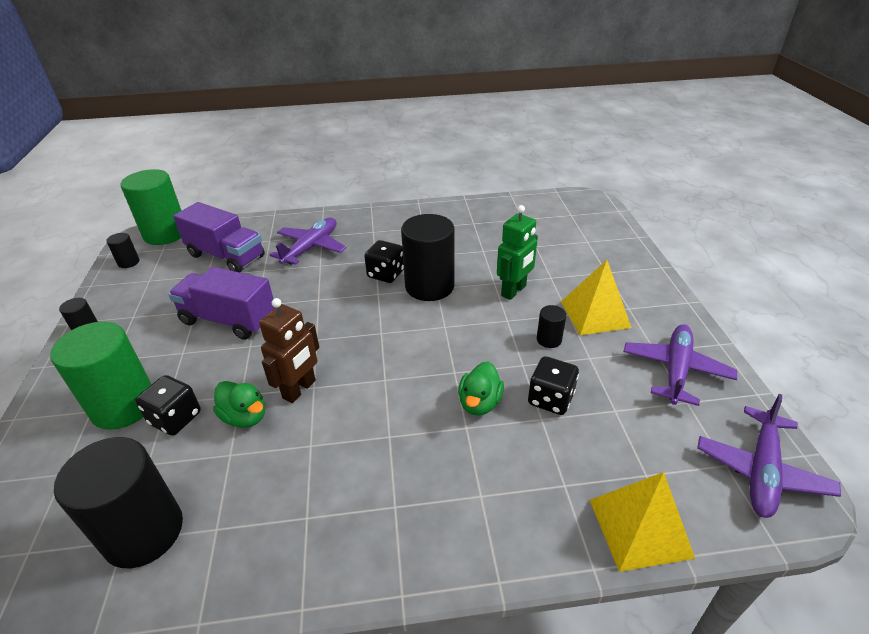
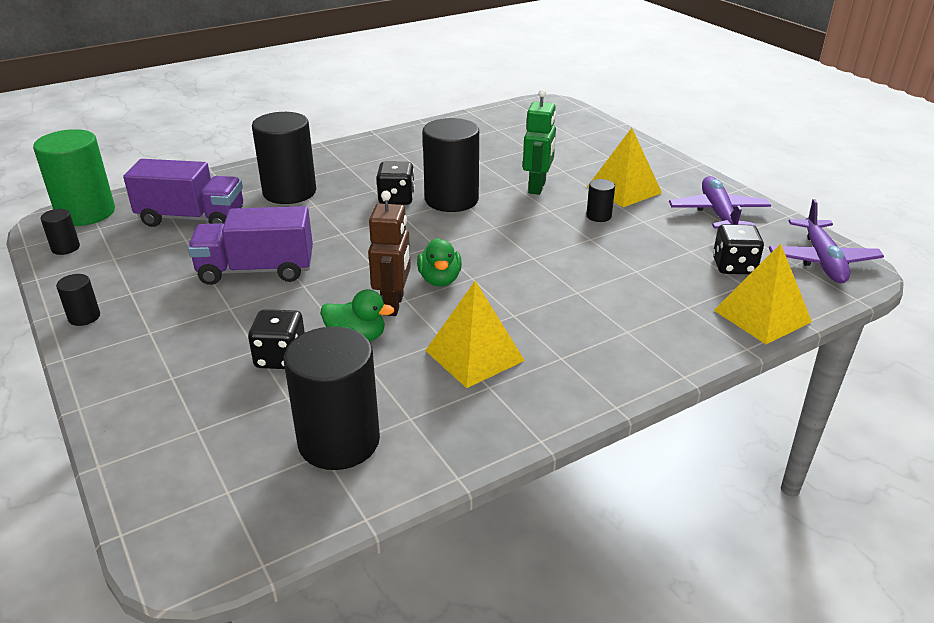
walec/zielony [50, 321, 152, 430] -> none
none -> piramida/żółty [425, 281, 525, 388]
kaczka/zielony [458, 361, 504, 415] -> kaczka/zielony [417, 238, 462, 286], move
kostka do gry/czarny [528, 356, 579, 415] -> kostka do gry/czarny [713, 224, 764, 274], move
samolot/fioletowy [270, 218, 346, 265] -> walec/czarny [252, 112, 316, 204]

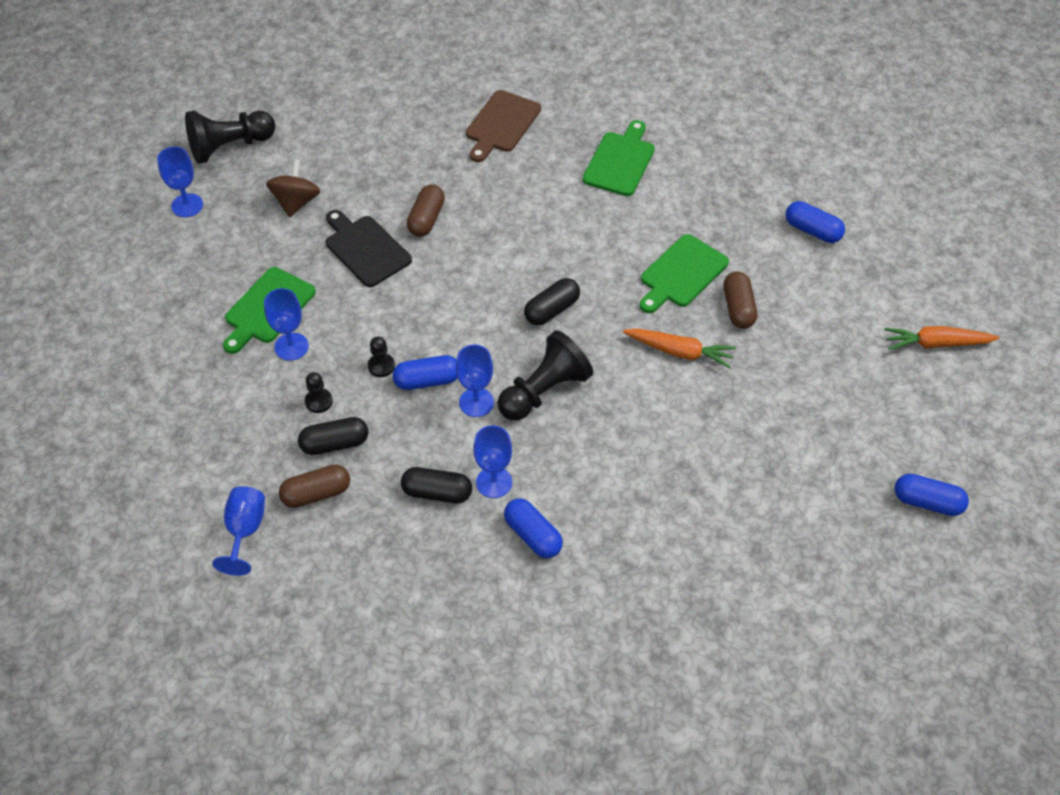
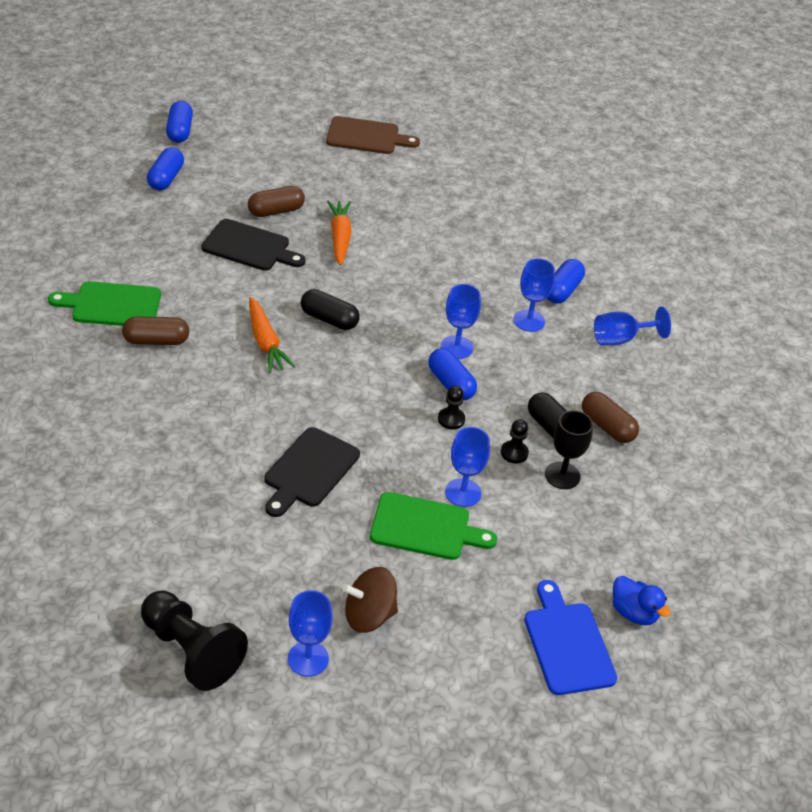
kapsułka/czarny [401, 467, 472, 503] -> none
pionek/czarny [497, 330, 593, 421] -> none
none -> deska do krojenia/niebieski [524, 580, 617, 695]
none -> kielich/czarny [545, 410, 593, 489]
none -> kaczka/niebieski [613, 576, 671, 625]
kielich/niebieski [212, 486, 265, 576] -> kielich/niebieski [594, 307, 671, 345], move
bączek/brązowy [266, 159, 320, 217] -> bączek/brązowy [342, 567, 398, 633], move
kapsułka/brązowy [407, 185, 445, 237] -> kapsułka/brązowy [122, 316, 189, 345], move
deska do krojenia/brązowy [466, 90, 541, 162] -> deska do krojenia/brązowy [326, 116, 420, 154], move
marchewka/pomarańczowy [884, 326, 999, 350] -> marchewka/pomarańczowy [249, 297, 295, 373], move
kapsułka/niebieski [894, 474, 969, 516] -> kapsułka/niebieski [166, 101, 193, 143], move
deska do krojenia/zielony [640, 234, 729, 313] -> deska do krojenia/czarny [201, 219, 305, 271]

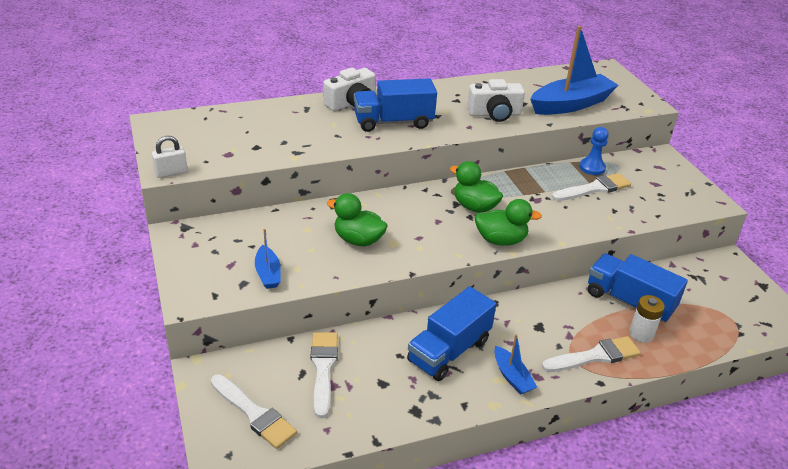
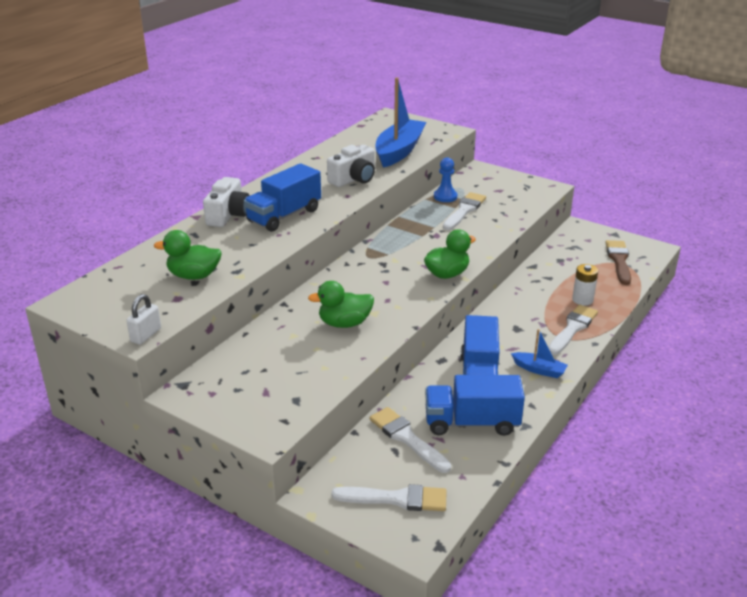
łódka/niebieski [255, 229, 281, 289] -> none
none -> pędzel/brązowy [606, 240, 631, 285]
kaczka/zielony [450, 161, 503, 213] -> kaczka/zielony [154, 230, 222, 280], move
ciężarówka/niebieski [588, 253, 688, 323] -> ciężarówka/niebieski [425, 375, 525, 436], move

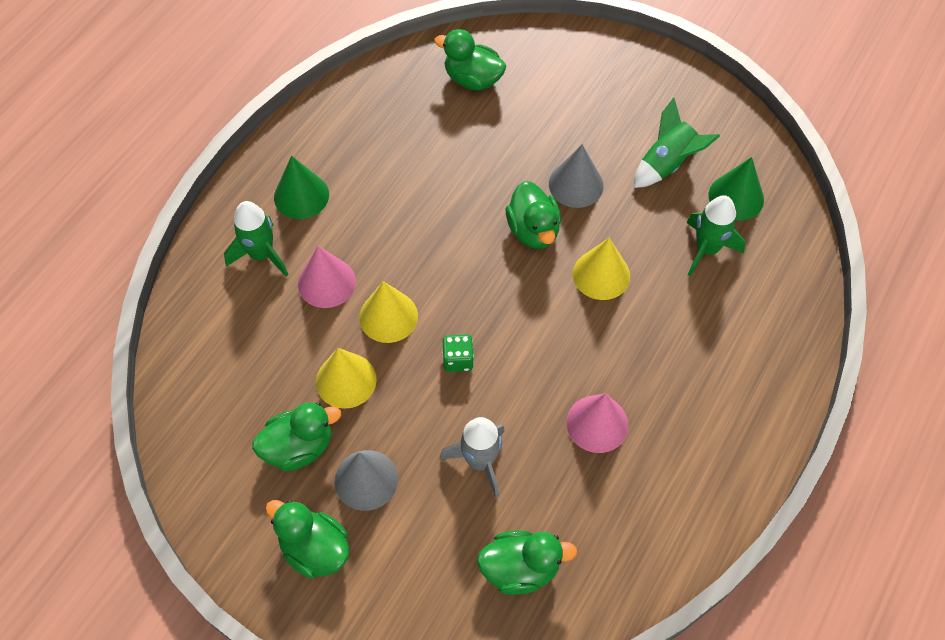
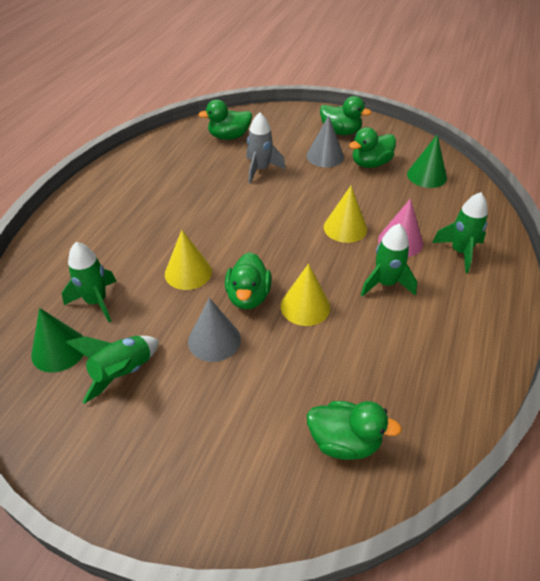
kostka do gry/zielony [442, 334, 474, 372] -> none
stożek/różowy [566, 393, 628, 453] -> none
none -> rakieta/zielony [361, 224, 417, 296]
stożek/zielony [274, 156, 329, 219] -> stożek/zielony [407, 134, 447, 188], move
stożek/żółty [316, 348, 377, 409] -> stożek/żółty [281, 264, 331, 326], move
kaczka/zielony [506, 181, 561, 249] -> kaczka/zielony [225, 252, 272, 309], 150 degrees counterclockwise

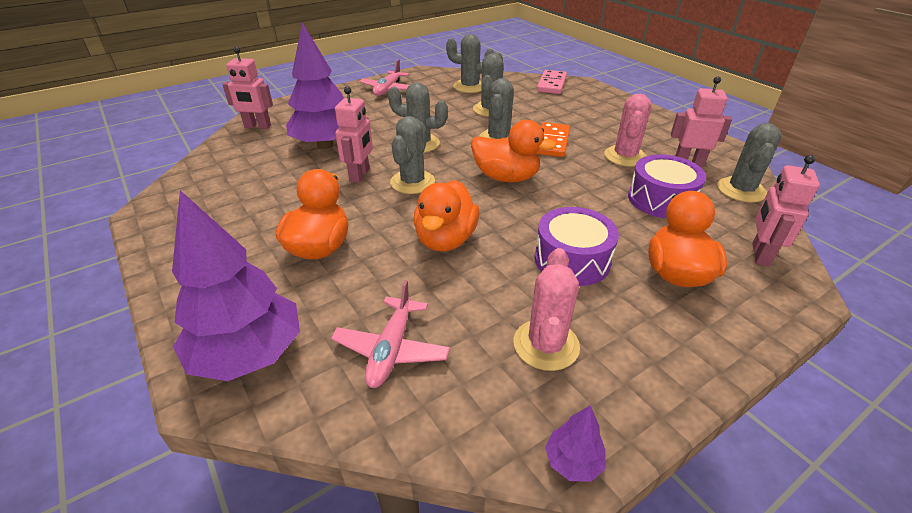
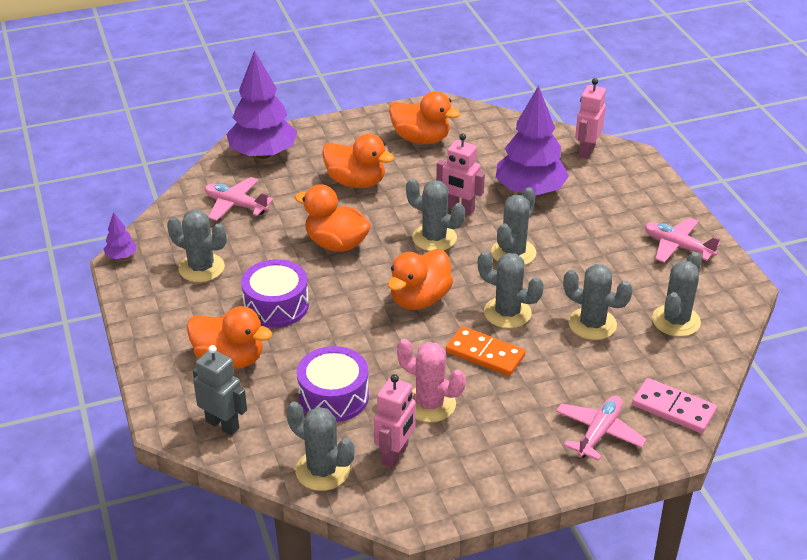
none -> kaczka/pomarańczowy [389, 91, 460, 144]
none -> samolot/różowy [556, 396, 647, 461]
kaktus/różowy [513, 248, 580, 371] -> kaktus/szary [167, 209, 227, 282]
robot/różowy [752, 155, 820, 266] -> robot/szary [193, 345, 247, 435]

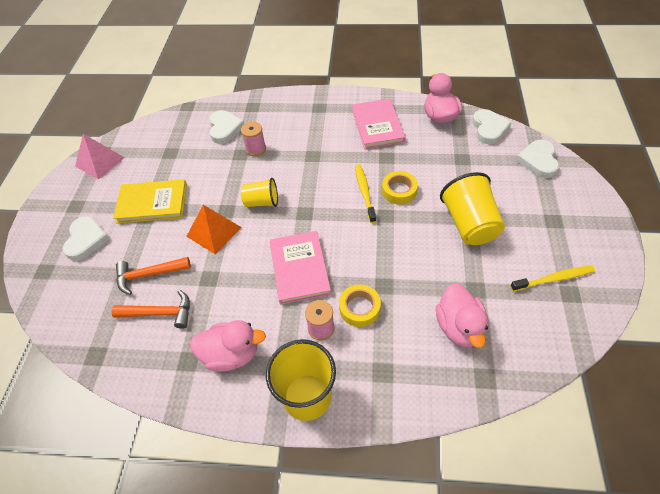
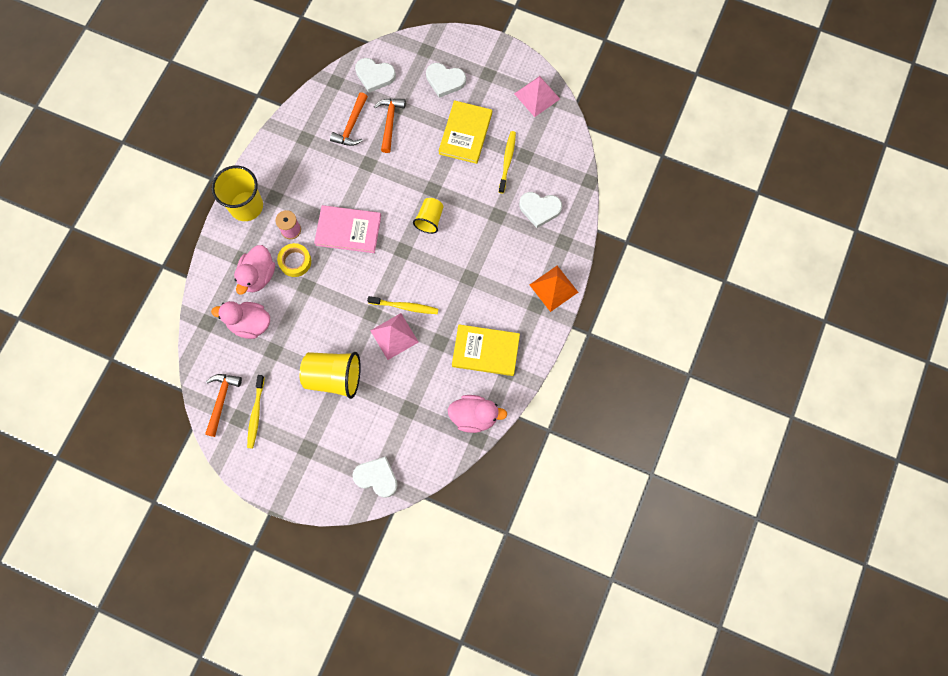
szpulka/różowy [241, 122, 266, 156] -> none
none -> młotek/pomarańczowy [205, 374, 242, 437]
none -> szczoteczka do zębów/żółty [499, 131, 516, 193]
piramida/pomarańczowy [186, 205, 242, 254] -> piramida/pomarańczowy [530, 266, 578, 312], move
kaczka/różowy [190, 320, 266, 371] -> kaczka/różowy [234, 245, 275, 295], move
serce/biały [472, 109, 512, 144] -> serce/biały [355, 58, 396, 93], move
taśma klejąca/żółty [382, 171, 418, 205] -> piramida/różowy [370, 313, 419, 360]
książka/różowy [352, 99, 406, 149] -> książka/żółty [452, 324, 520, 376]

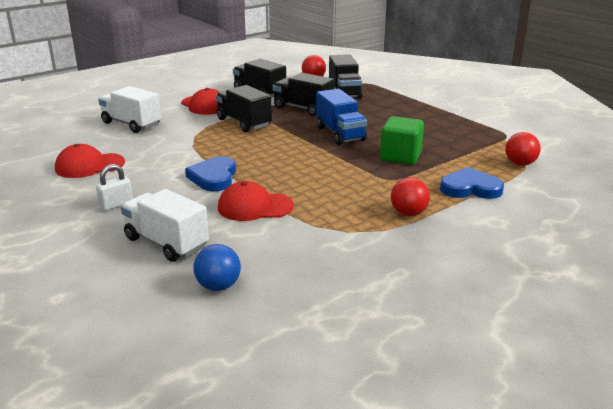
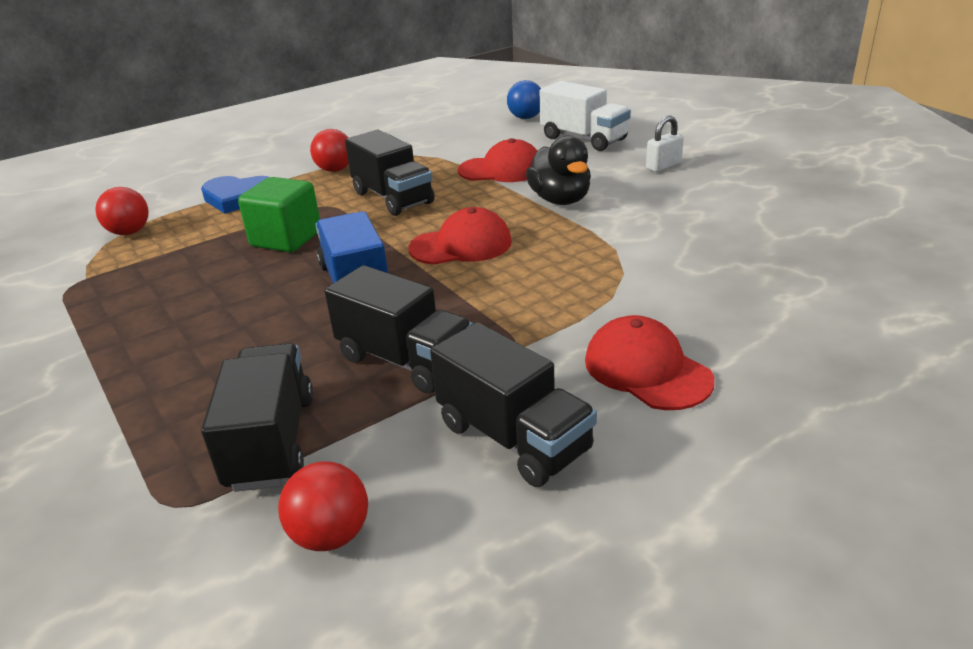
ciężarówka/biały [98, 86, 161, 133] -> none
czapka/czerwony [55, 144, 125, 178] -> czapka/czerwony [408, 207, 512, 265], move
ciężarówka/czarny [216, 85, 272, 132] -> ciężarówka/czarny [345, 130, 435, 216], move
serce/niebieski [185, 156, 236, 191] -> kaczka/czarny [526, 136, 591, 205]

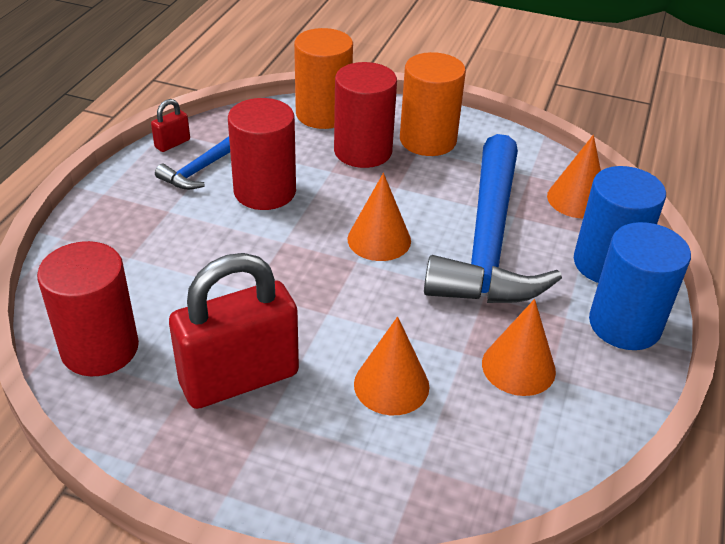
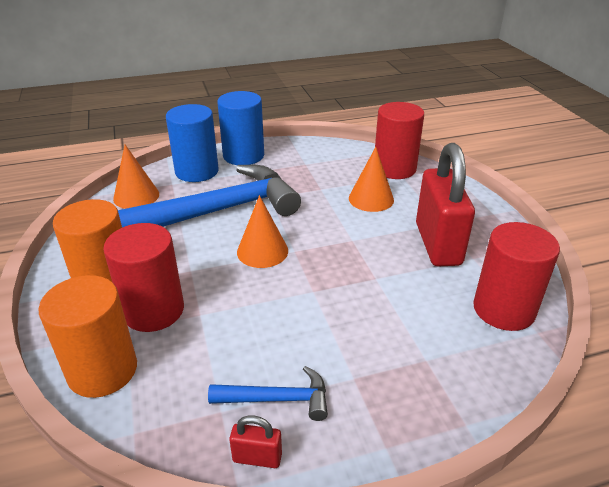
stożek/pomarańczowy [482, 299, 556, 396] -> none
walec/czerwony [228, 98, 296, 210] -> walec/czerwony [375, 102, 424, 179], move
kłódka/czerwony [169, 253, 299, 409] -> kłódka/czerwony [416, 143, 475, 267], 60 degrees clockwise

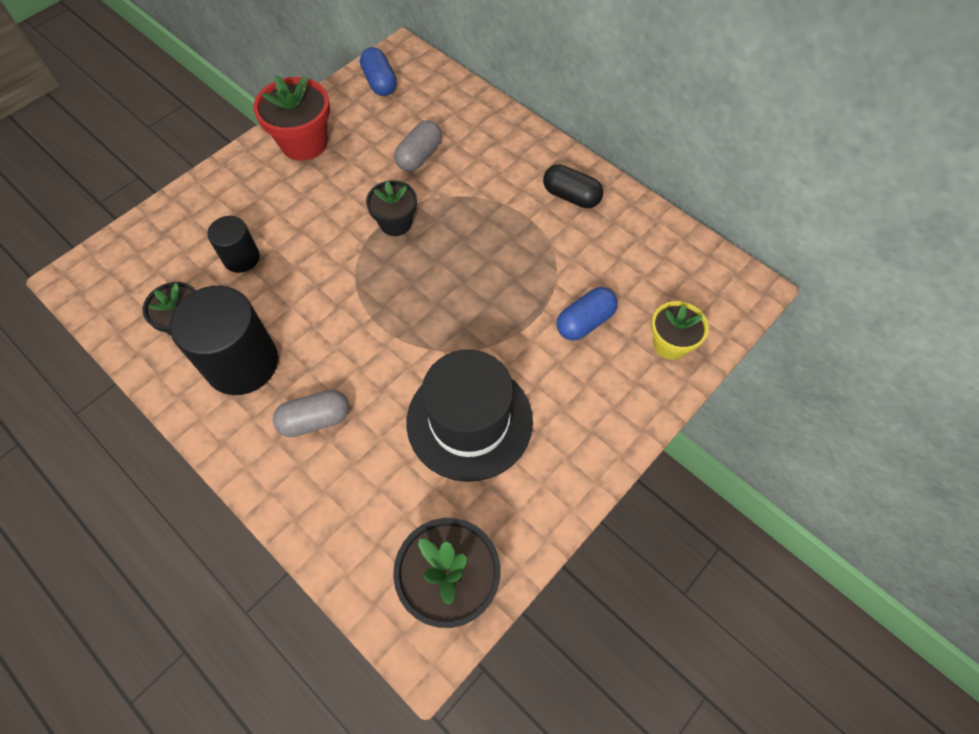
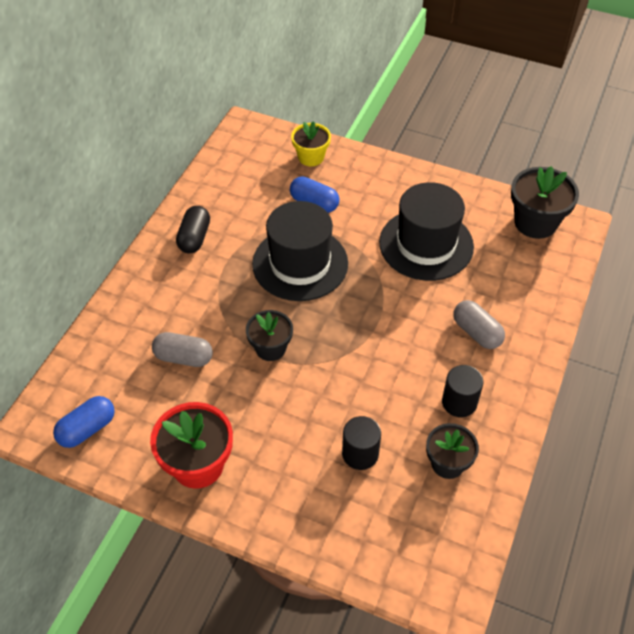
none -> kapelusz/czarny [252, 201, 348, 301]
walec/czarny [170, 286, 278, 395] -> walec/czarny [442, 365, 483, 417], x0.55

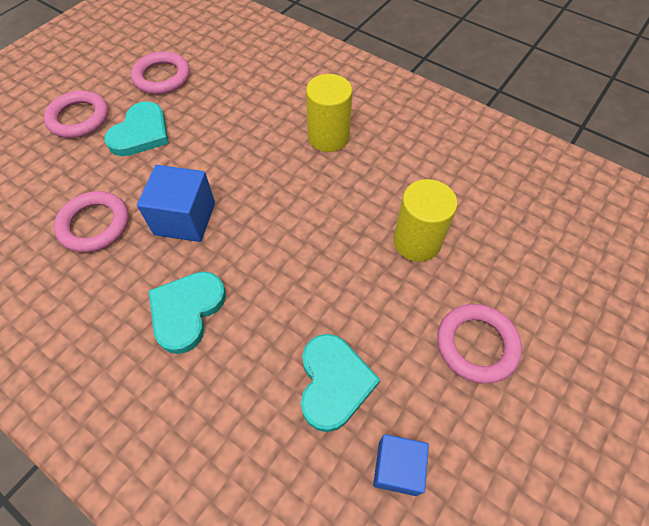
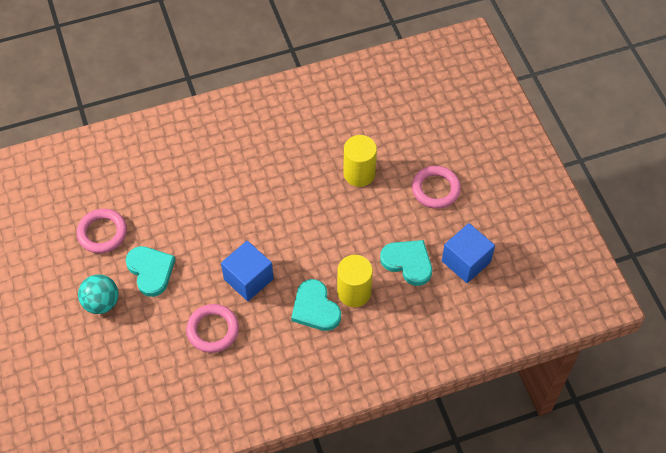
walec/żółty [306, 74, 352, 152] -> walec/żółty [337, 255, 373, 307], move
pierścień/różowy [44, 90, 109, 138] -> piłka/turkusowy [78, 274, 118, 314]
sześcian/niebieski [373, 434, 429, 496] -> sześcian/niebieski [442, 223, 495, 283], x1.51

